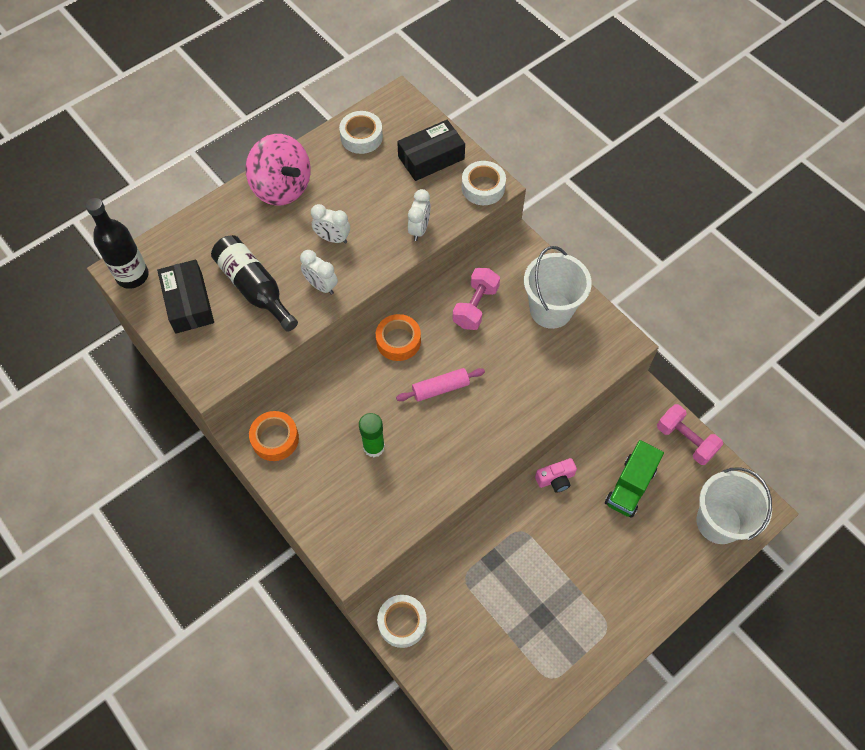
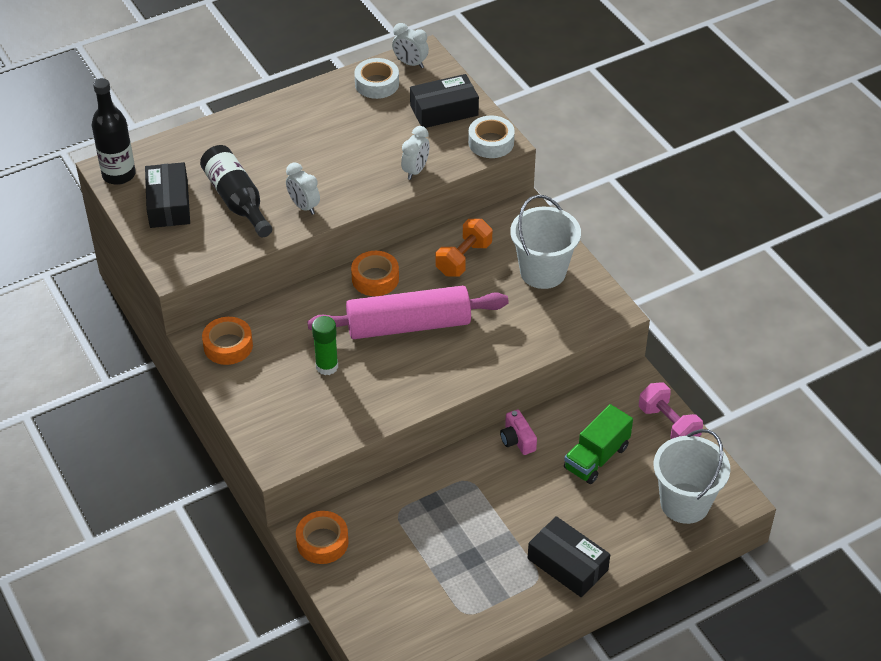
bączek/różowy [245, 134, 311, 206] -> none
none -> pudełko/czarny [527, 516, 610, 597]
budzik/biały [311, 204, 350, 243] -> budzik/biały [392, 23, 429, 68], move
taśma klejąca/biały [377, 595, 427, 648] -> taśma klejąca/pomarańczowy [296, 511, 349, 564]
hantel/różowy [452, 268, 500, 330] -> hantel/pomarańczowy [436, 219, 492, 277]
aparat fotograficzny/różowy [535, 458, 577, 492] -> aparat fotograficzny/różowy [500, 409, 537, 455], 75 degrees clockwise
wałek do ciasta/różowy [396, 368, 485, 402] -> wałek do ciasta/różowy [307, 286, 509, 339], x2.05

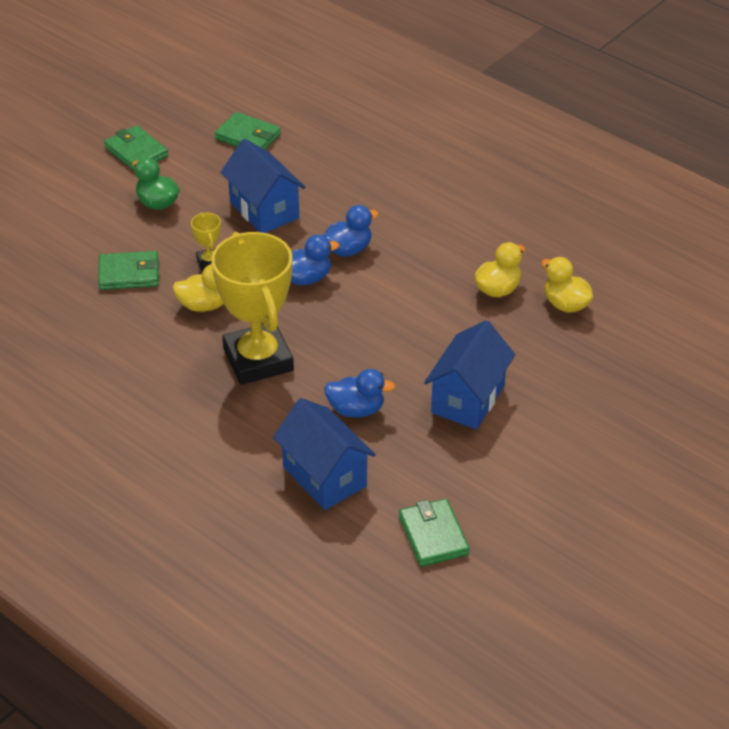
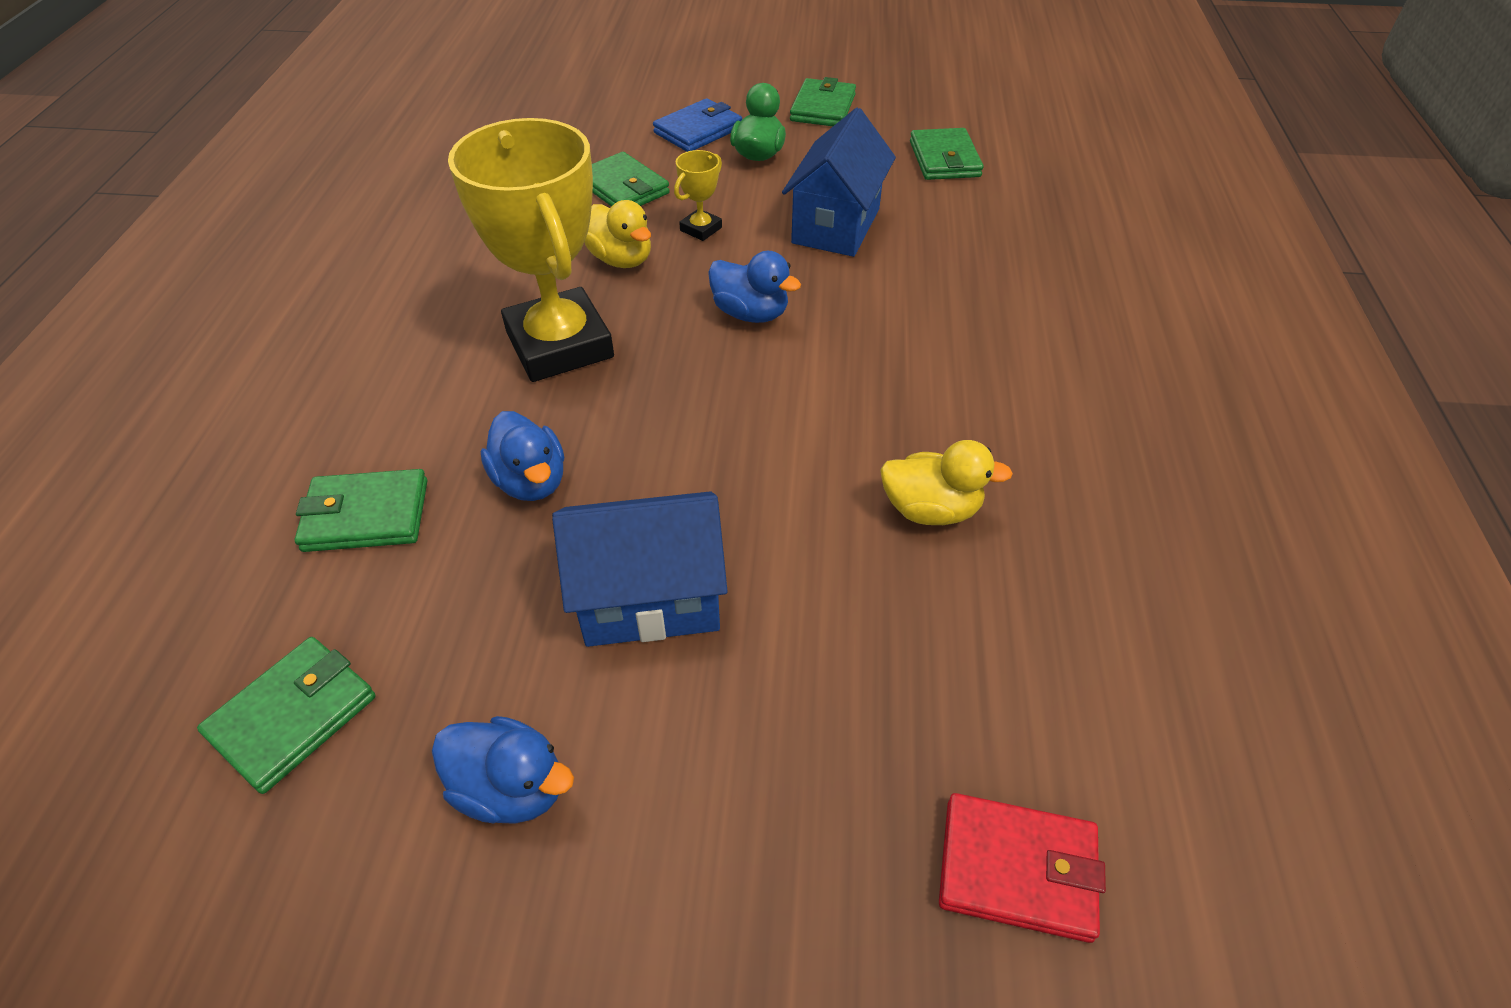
kaczka/żółty [541, 257, 593, 313] -> none
none -> portfel/niebieski [653, 98, 742, 152]
none -> portfel/czerwony [939, 793, 1106, 943]
kaczka/niebieski [323, 205, 379, 257] -> kaczka/niebieski [432, 716, 574, 824], move
domek/niebieski [273, 398, 376, 510] -> portfel/zielony [295, 469, 427, 552]
puchar/żółty [211, 232, 294, 385] -> puchar/żółty [448, 118, 614, 382], 60 degrees counterclockwise

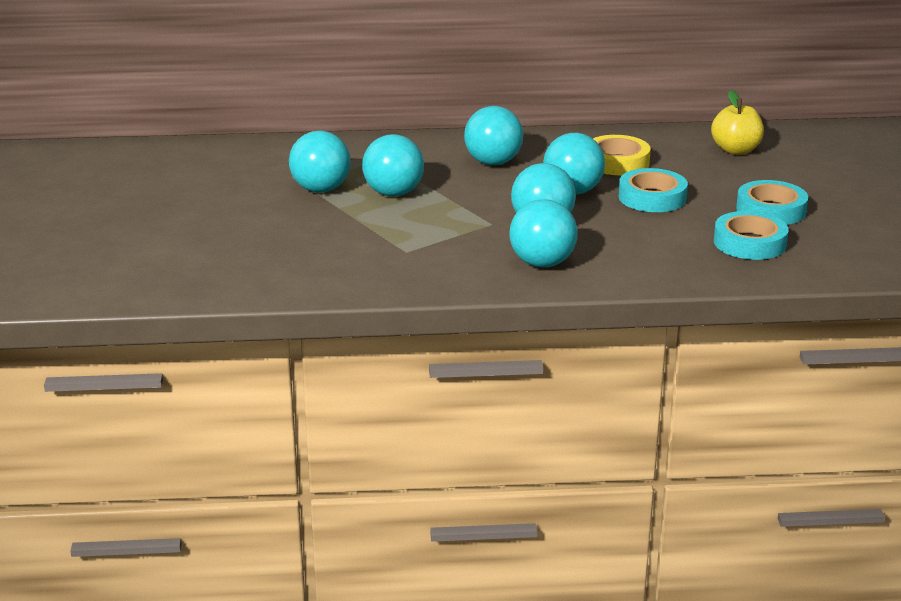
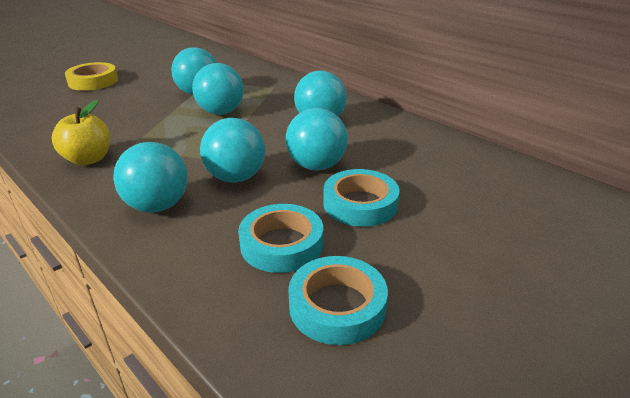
taśma klejąca/żółty [593, 135, 651, 175] -> taśma klejąca/żółty [65, 62, 118, 91], move
jabłko/żółty [711, 90, 764, 155] -> jabłko/żółty [52, 99, 110, 165], move
taśma klejąca/turkusowy [736, 180, 808, 225] -> taśma klejąca/turkusowy [238, 204, 323, 273], move

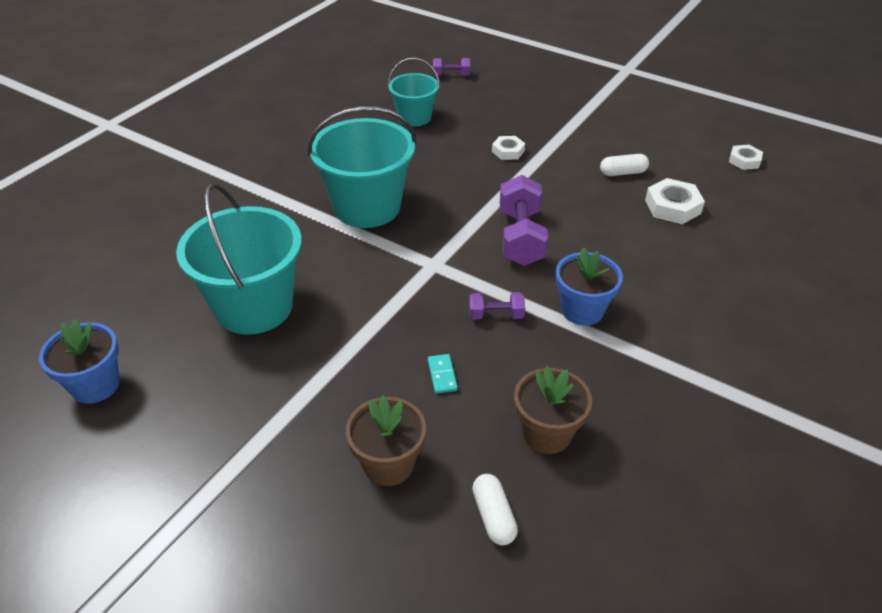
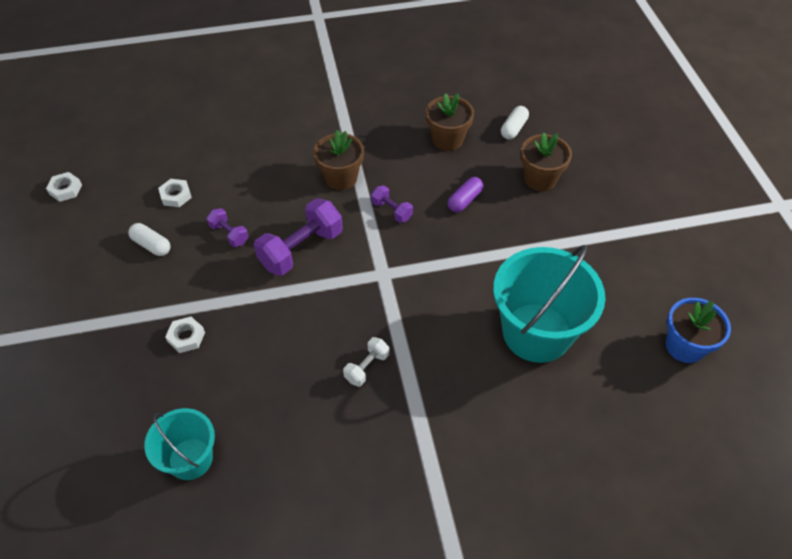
hantel/fioletowy [433, 58, 470, 76] -> hantel/fioletowy [206, 208, 249, 247], move
wiadro/turkusowy [307, 106, 416, 228] -> hantel/biały [343, 337, 389, 387]
kostka domina/turkusowy [428, 354, 458, 394] -> kapsułka/fioletowy [448, 177, 484, 212]
doniczka/niebieski [556, 247, 623, 326] -> doniczka/brązowy [313, 130, 364, 190]
nakrętka/biały [645, 178, 705, 224] -> nakrętka/biały [158, 179, 192, 207], x0.64

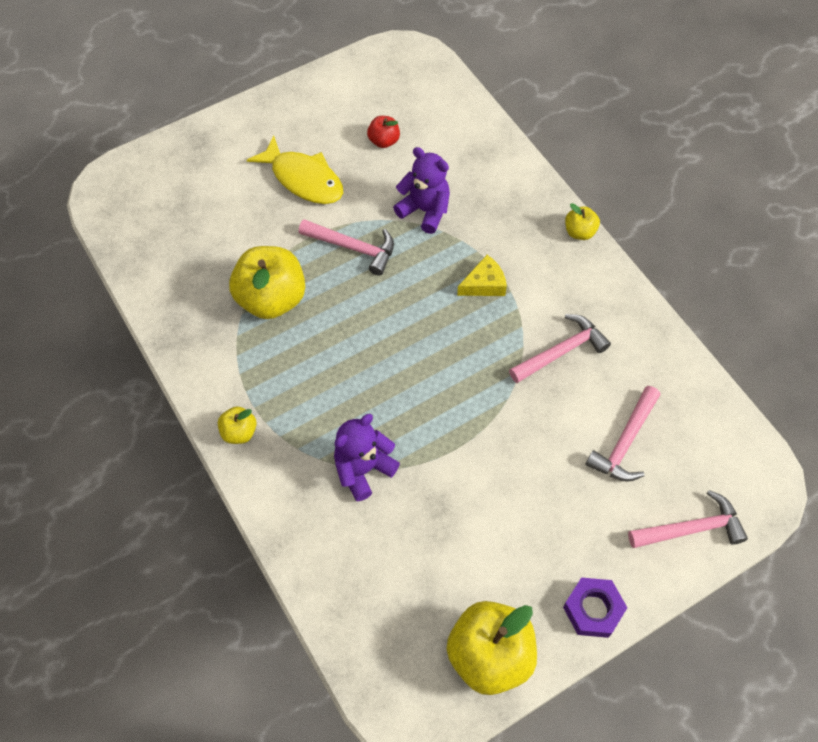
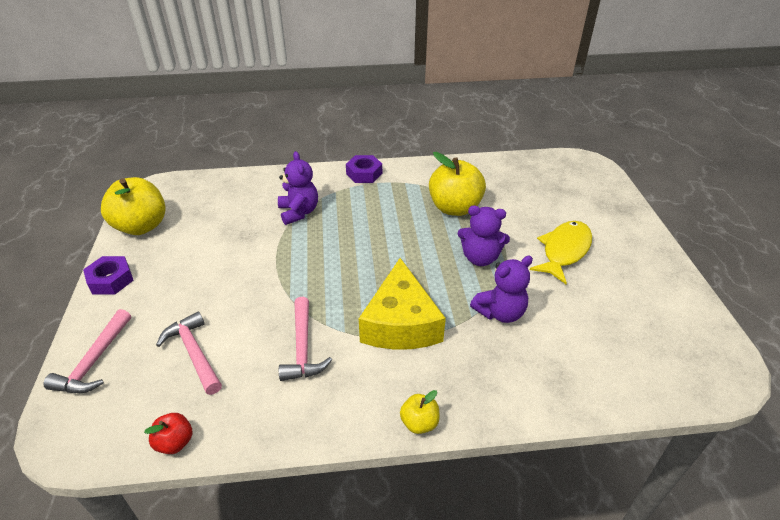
jabłko/czerwony [367, 116, 400, 148] -> jabłko/czerwony [144, 413, 192, 454], move
jabłko/żółty [218, 406, 257, 444] -> nakrętka/fioletowy [346, 155, 382, 183]
młotek/różowy [299, 219, 394, 276] -> miś/fioletowy [458, 205, 510, 266]
ryba/żółty [247, 135, 343, 204] -> ryba/żółty [530, 221, 592, 284], 150 degrees clockwise
ser/żółty [457, 255, 507, 296] -> ser/żółty [359, 258, 446, 349], x2.05

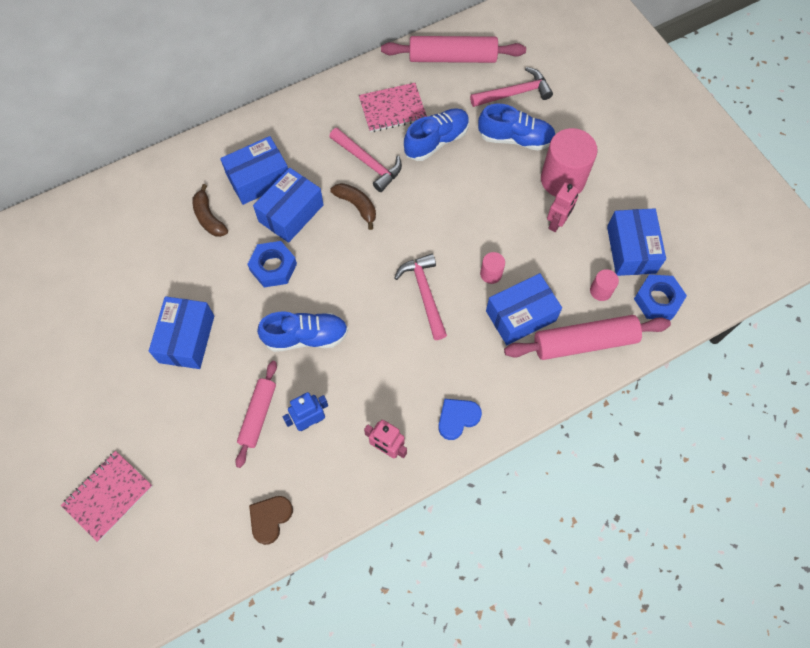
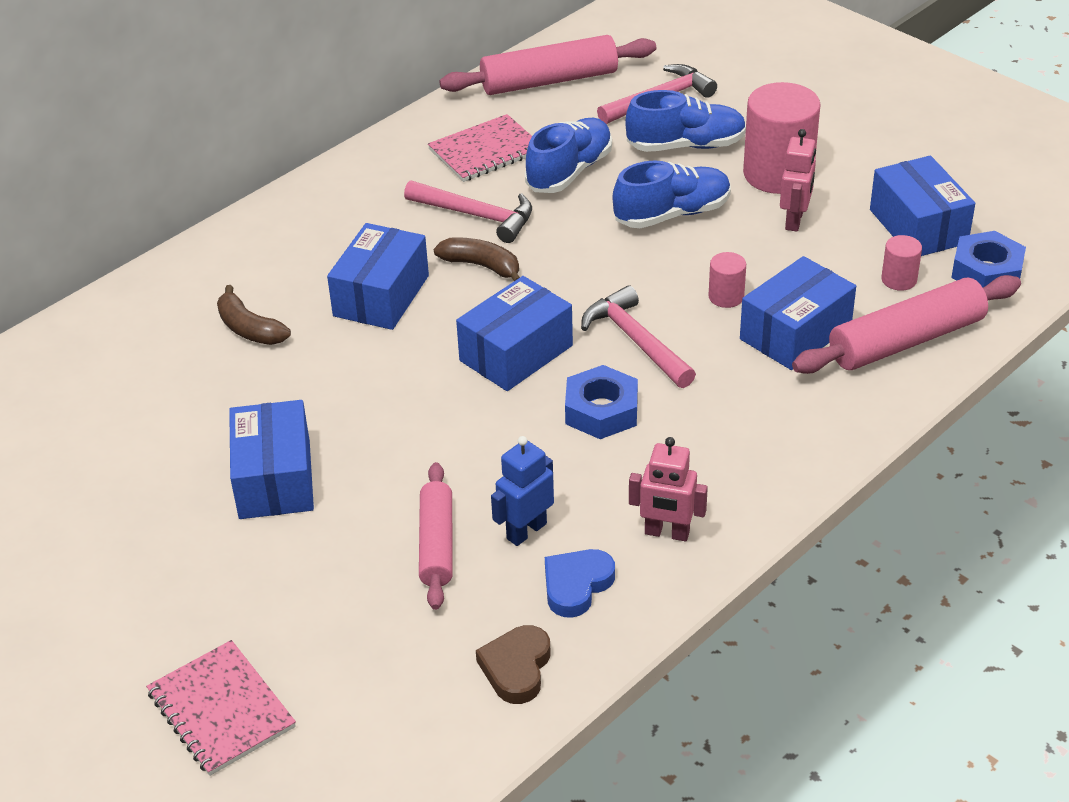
pudełko/niebieski [220, 136, 288, 205] -> pudełko/niebieski [456, 276, 573, 391], move
nakrętka/niebieski [247, 241, 297, 287] -> nakrętka/niebieski [565, 365, 638, 439], move
but/niebieski [257, 312, 348, 352] -> but/niebieski [613, 160, 731, 228], move
serce/niebieski [438, 399, 482, 440] -> serce/niebieski [545, 549, 615, 618], move
zeszyt/różowy [61, 451, 153, 542] -> zeszyt/różowy [146, 640, 296, 776], 60 degrees counterclockwise

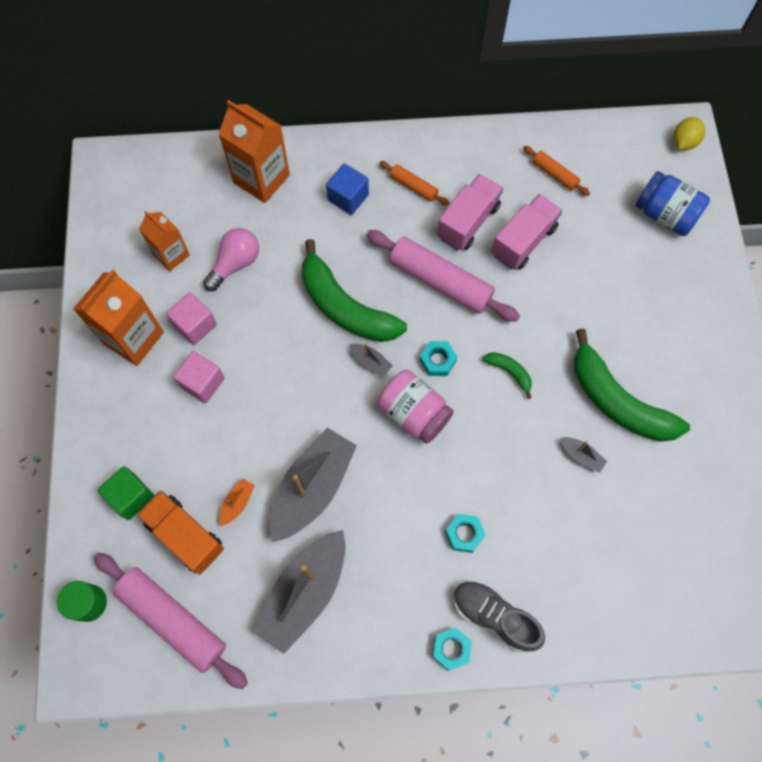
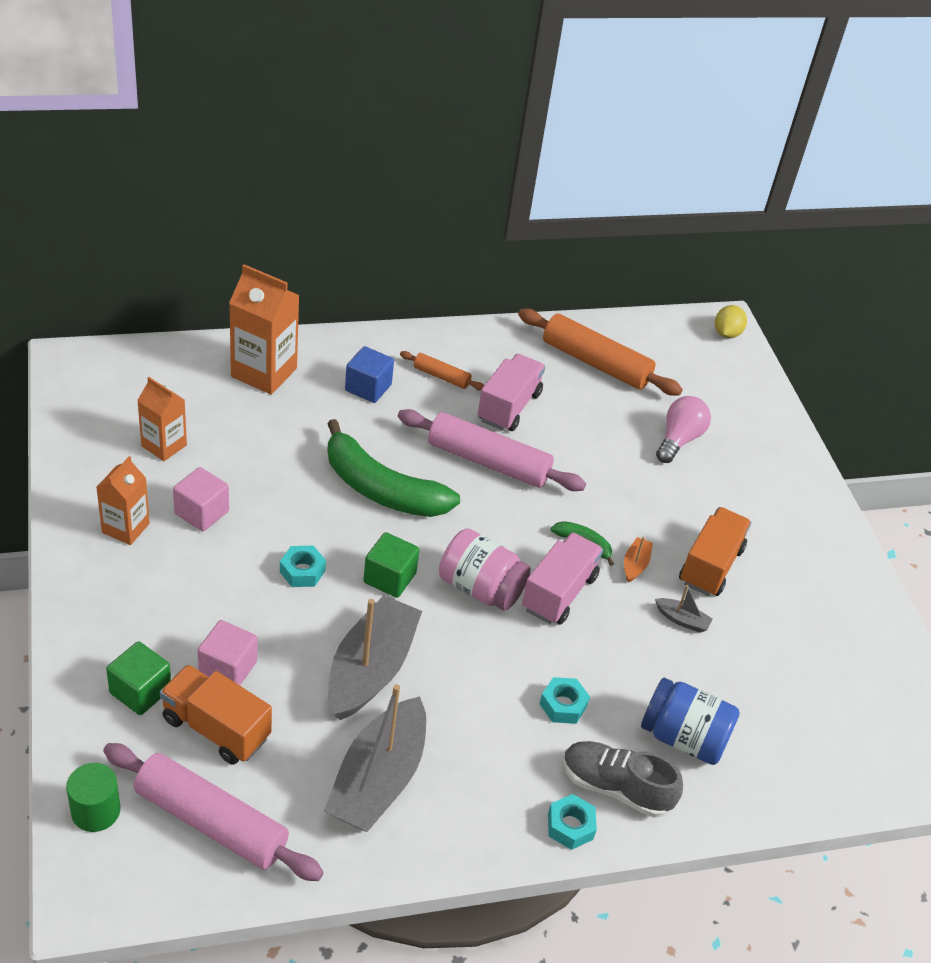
łódka/szary [349, 343, 393, 376] -> none
none -> sześcian/zielony [363, 532, 420, 598]
sześcian/różowy [173, 351, 225, 403] -> sześcian/różowy [198, 620, 257, 685], move
żarówka/różowy [203, 228, 259, 291] -> żarówka/różowy [656, 396, 711, 463], move
łódka/pomarańczowy [219, 478, 255, 526] -> łódka/pomarańczowy [624, 537, 653, 583], move
nakrętka/turkusowy [420, 341, 457, 376] -> nakrętka/turkusowy [280, 546, 326, 587], move
ciężarówka/różowy [491, 194, 563, 270] -> ciężarówka/różowy [522, 532, 603, 625], move
słoik/niebieski [635, 171, 710, 236] -> słoik/niebieski [641, 678, 740, 765], move
banan/zielony [574, 329, 690, 442] -> ciężarówka/pomarańczowy [679, 507, 752, 596]
karton mleka/pomarańczowy [73, 269, 164, 366] -> karton mleka/pomarańczowy [97, 456, 150, 545], x0.62
wałek do ciasta/pomarańczowy [523, 146, 590, 196] -> wałek do ciasta/pomarańczowy [518, 309, 683, 396], x2.01

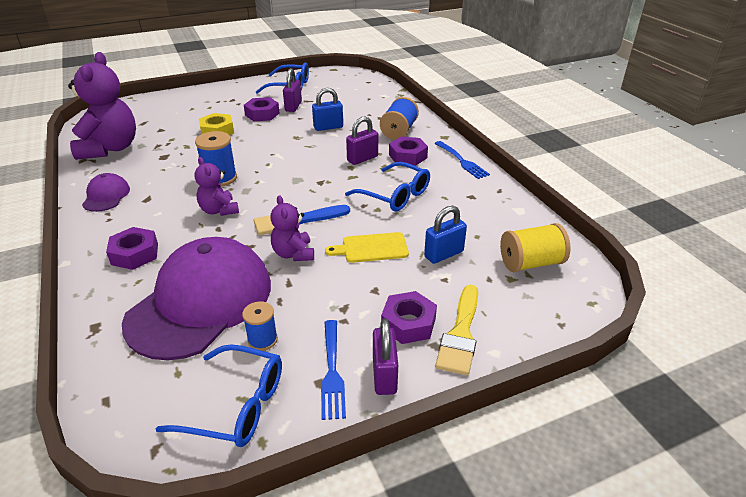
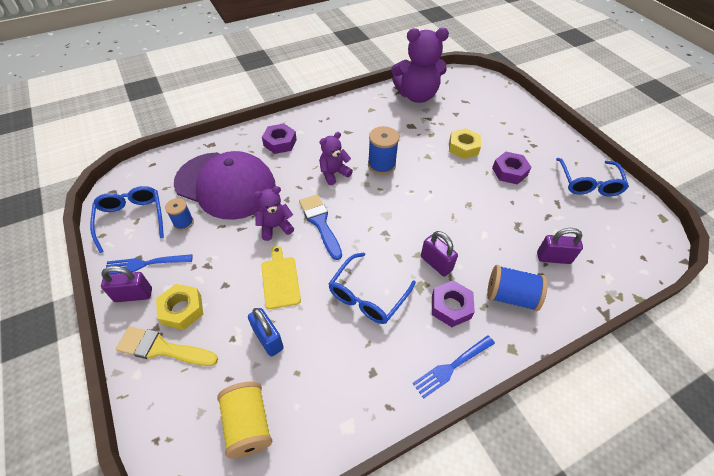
czapka/fioletowy [82, 173, 130, 212] -> none
kłódka/niebieski [312, 88, 343, 131] -> none
kłódka/fioletowy [283, 68, 302, 112] -> kłódka/fioletowy [537, 228, 583, 264], move
nakrętka/fioletowy [381, 291, 437, 344] -> nakrętka/żółty [156, 284, 203, 330]
okulary/niebieski [156, 344, 282, 447] -> okulary/niebieski [90, 186, 164, 253], 150 degrees clockwise

